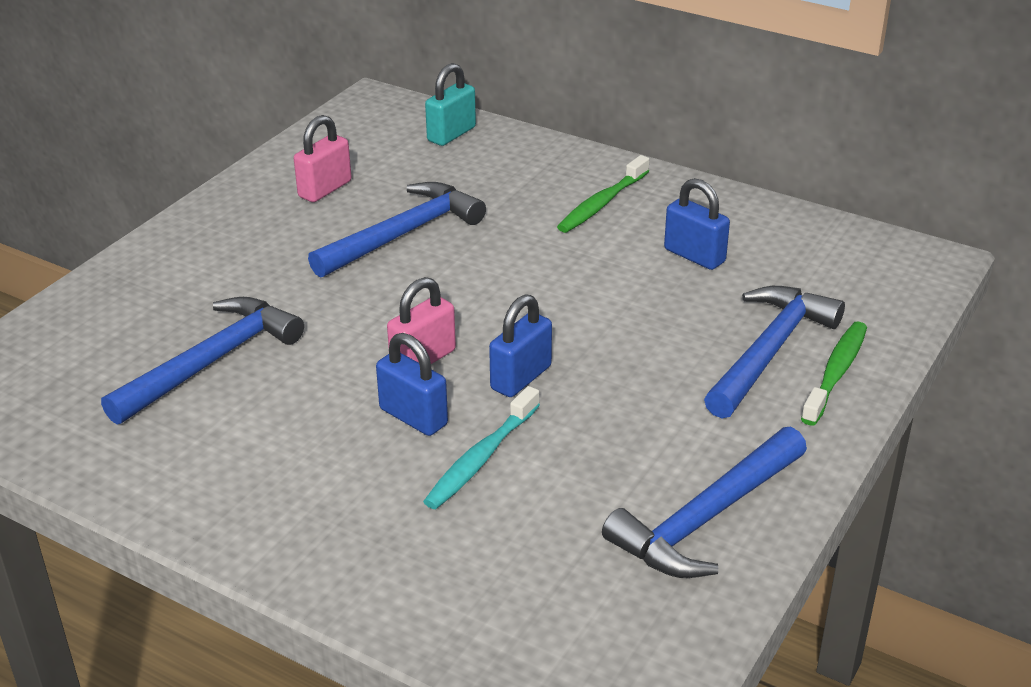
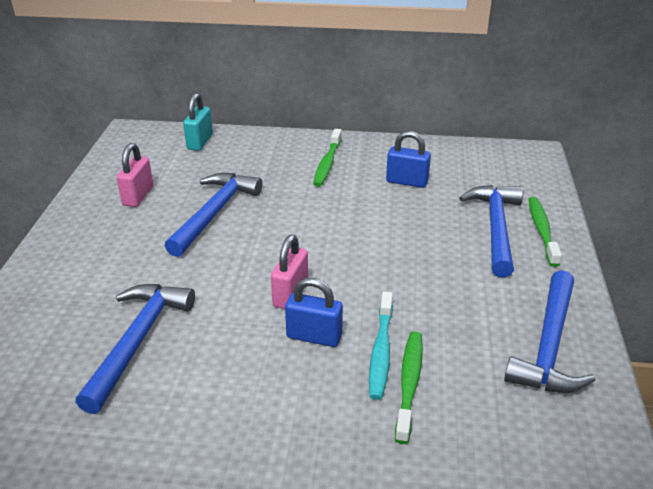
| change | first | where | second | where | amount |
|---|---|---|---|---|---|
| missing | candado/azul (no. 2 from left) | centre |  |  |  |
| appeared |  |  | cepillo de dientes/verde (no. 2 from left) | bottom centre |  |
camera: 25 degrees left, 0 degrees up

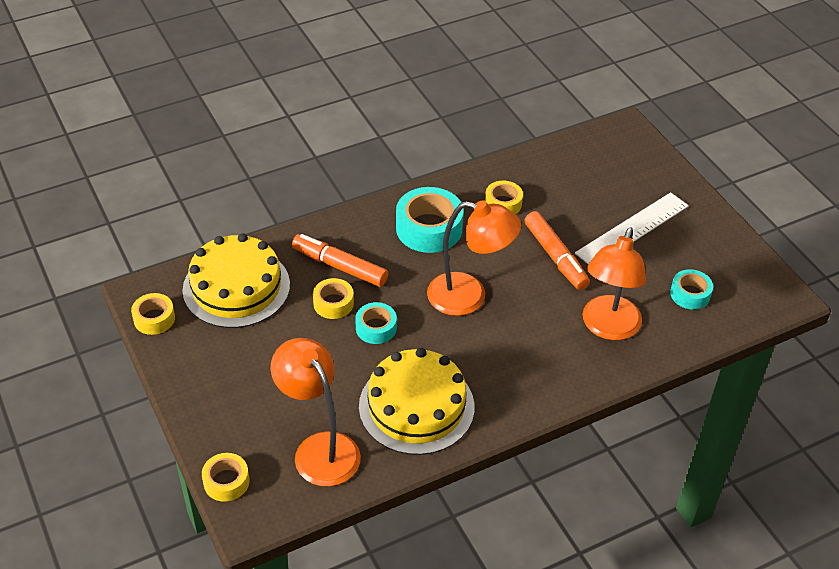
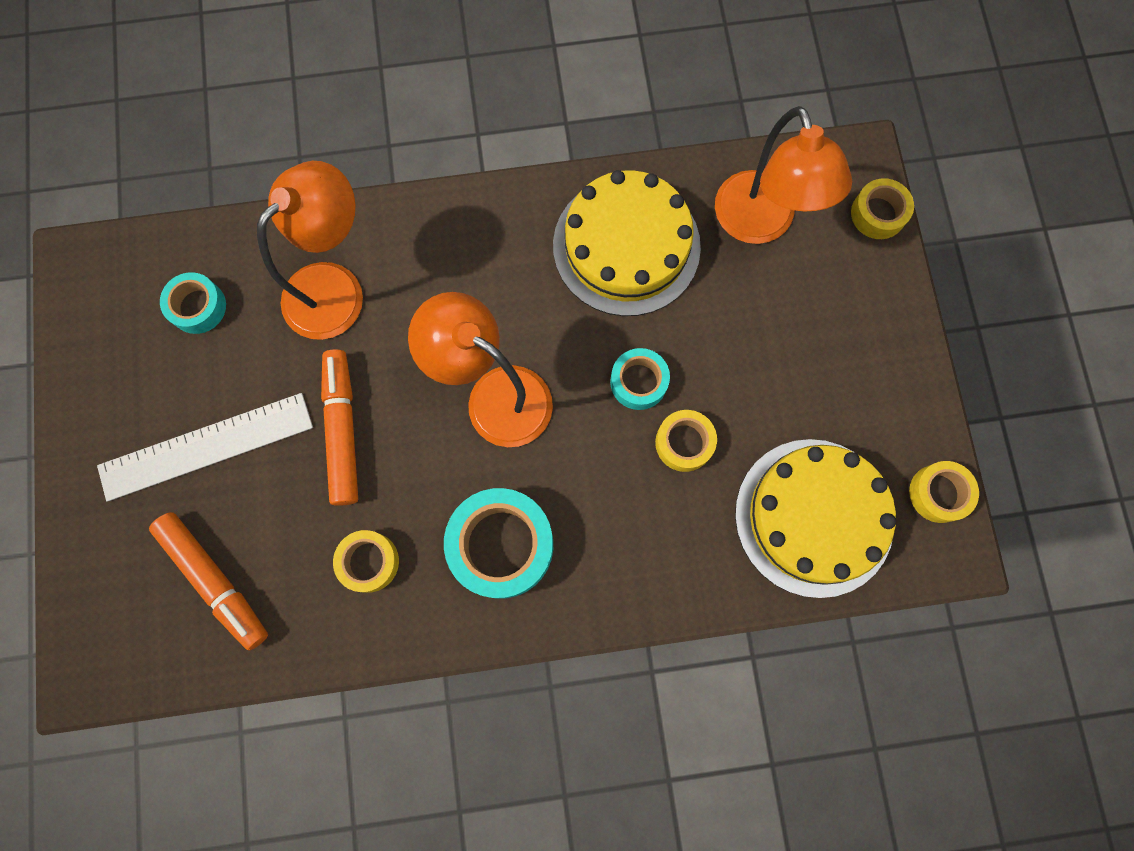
| change | first | where | second | where | amount |
|---|---|---|---|---|---|
| relocated | rotulador/naranja (no. 1 from left) | centre |  | bottom left |  |
camera: 160 degrees left, 30 degrees up

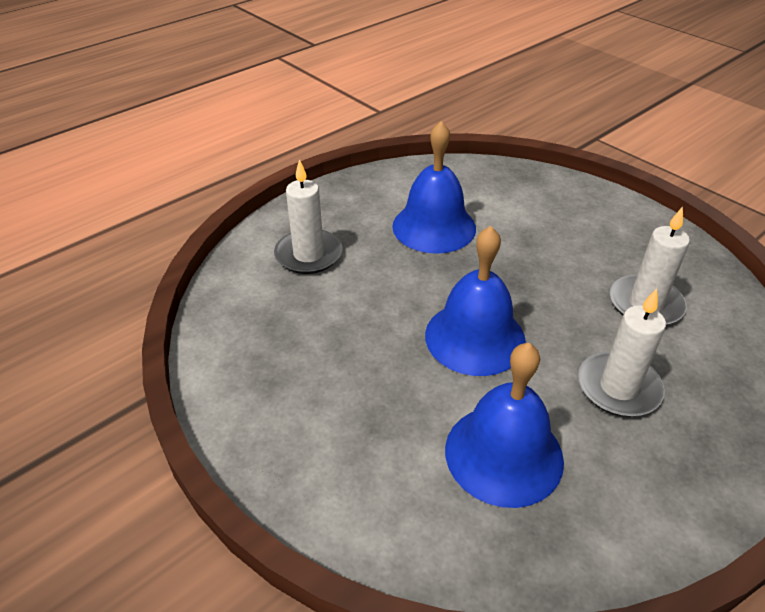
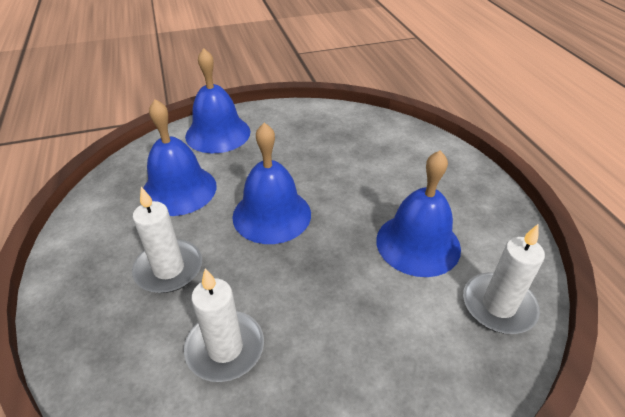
| change | first | where | second | where | amount |
|---|---|---|---|---|---|
| relocated | vela/blanco (no. 1 from left in the first image) | centre | vela/blanco (no. 3 from left) | bottom right |  |
| appeared |  |  | campana/azul (no. 2 from left) | top centre |  |
camera: 115 degrees right, 0 degrees up

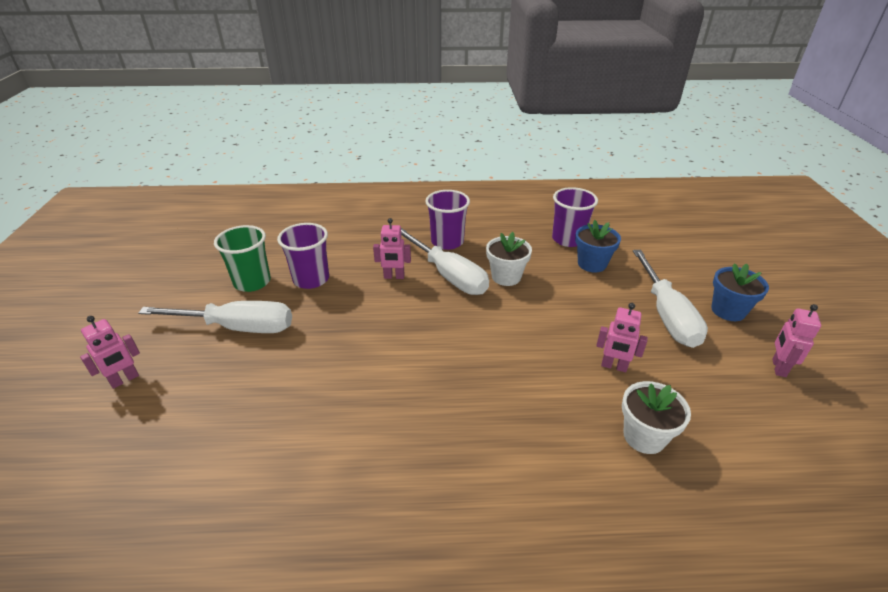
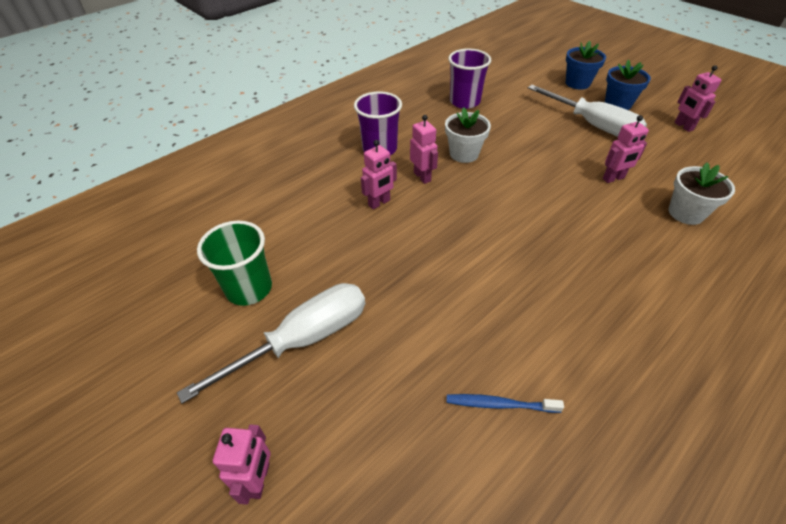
| change | first | where | second | where | amount |
|---|---|---|---|---|---|
| missing | vaso/morado (no. 1 from left) | centre |  |  |  |
| exchanged | destornillador/blanco (no. 2 from left) | centre | robot/rosa (no. 3 from left) | top centre |  |
| relocated | maceta/azul (no. 1 from left) | middle right |  | top right |  |
| appeared |  |  | cepillo de dientes/azul | bottom centre |  |
camera: 40 degrees left, 10 degrees up

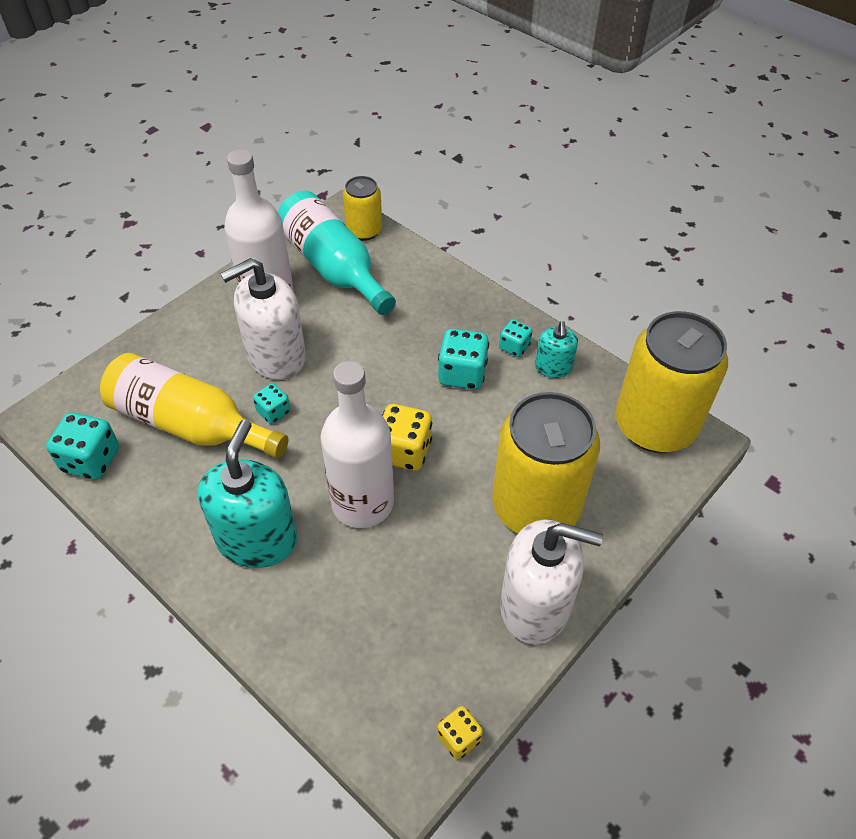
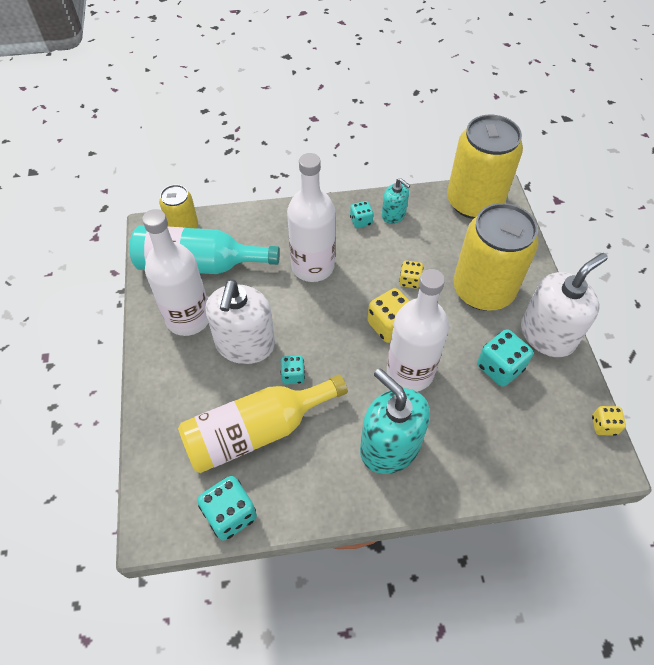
| change | first | where | second | where | amount |
|---|---|---|---|---|---|
| relocated | dado/turquesa (no. 3 from left in the first image) | centre | dado/turquesa (no. 4 from left) | middle right |  |
| appeared |  |  | botella/blanco (no. 2 from left) | top centre |  |
| appeared |  |  | dado/amarillo (no. 2 from left) | centre |  |
camera: 50 degrees left, 5 degrees up

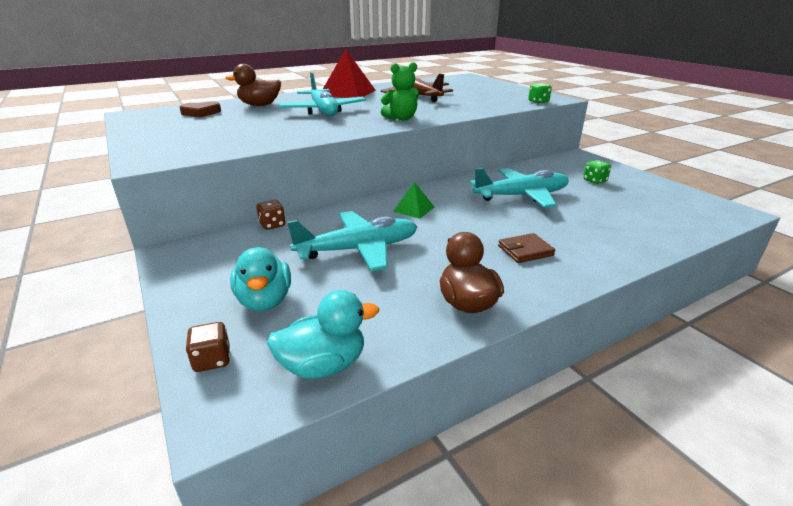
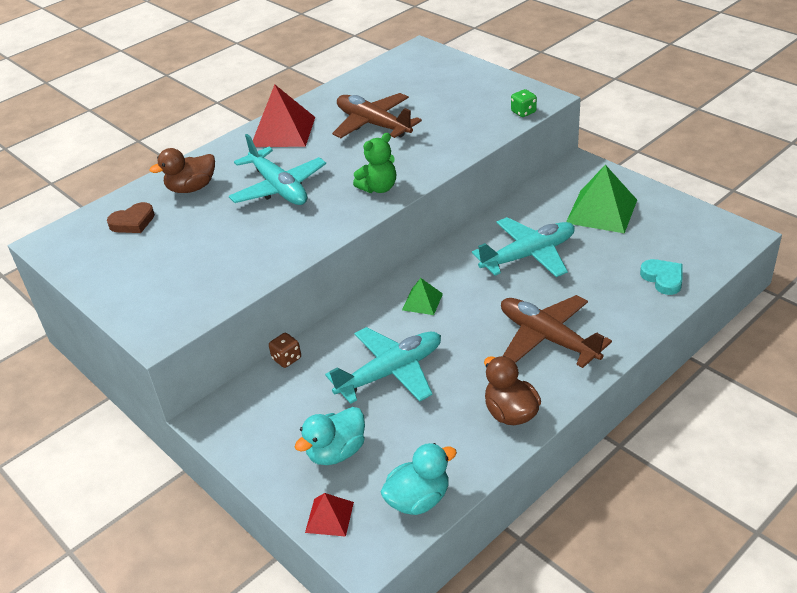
| change | first | where | second | where | amount |
|---|---|---|---|---|---|
| exchanged | dado/marrón (no. 1 from left) | bottom left | pirámide/rojo (no. 2 from left) | bottom centre |  |
| spun | pato/turquesa (no. 1 from left) | middle left |  | bottom centre | 75 degrees clockwise |
| exchanged | cartera/marrón | centre | avión/marrón (no. 2 from left) | middle right |  |
| exchanged | dado/verde (no. 2 from left) | middle right | pirámide/verde (no. 2 from left) | middle right |  |
| appeared |  |  | corazón/turquesa | middle right |  |
camera: 10 degrees left, 10 degrees up

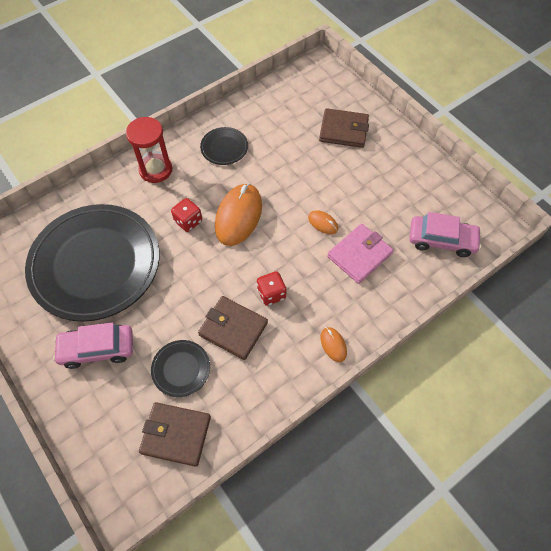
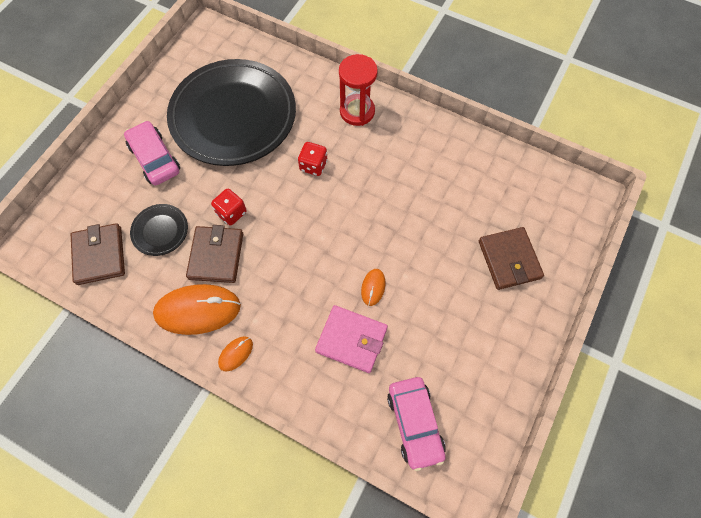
| change | first | where | second | where | amount |
|---|---|---|---|---|---|
| missing | plato/negro (no. 3 from left) | top centre |  |  |  |
| relocated | ratón/naranja (no. 1 from left) | centre |  | middle left |  |
| relocated | dado/rojo (no. 2 from left in the first image) | centre | dado/rojo (no. 1 from left) | middle left |  |
camera: 65 degrees right, 5 degrees up

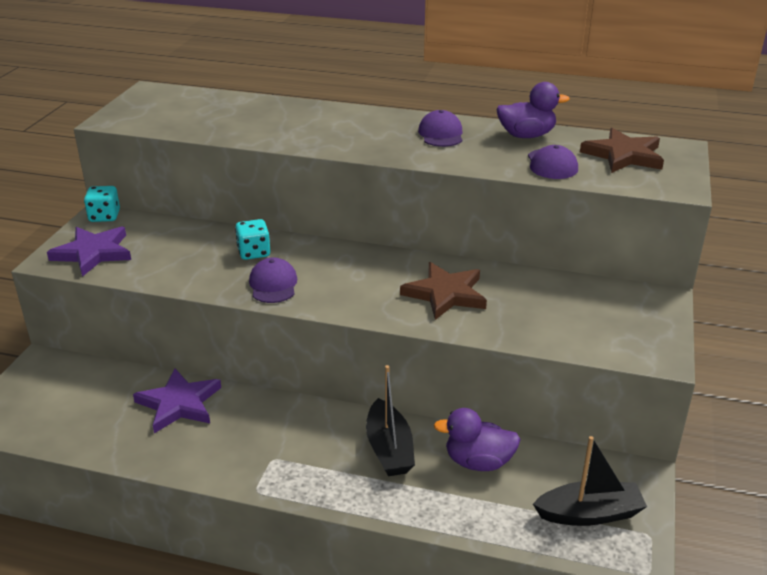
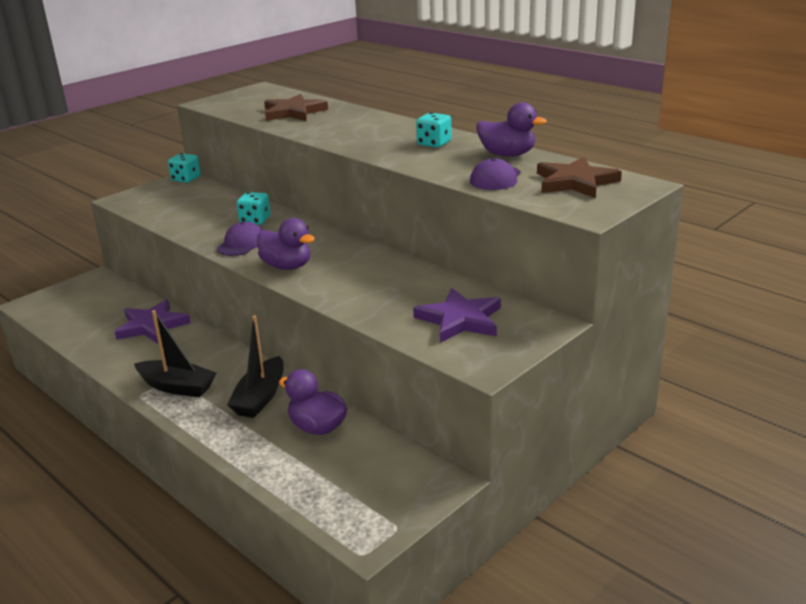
| change | first | where | second | where | amount |
|---|---|---|---|---|---|
| relocated | estrella/morado (no. 1 from left in the first image) | middle left | estrella/morado (no. 2 from left) | centre |  |
| relocated | estrella/marrón (no. 1 from left) | centre |  | top centre |  |
| exchanged | gorra/morado (no. 2 from left) | top centre | dado/turquesa (no. 3 from left) | top centre |  |
| relocated | barco/negro (no. 2 from left in the first image) | bottom right | barco/negro (no. 1 from left) | middle left |  |
| appeared |  |  | pato/morado (no. 1 from left) | centre |  |
camera: 30 degrees right, 5 degrees down

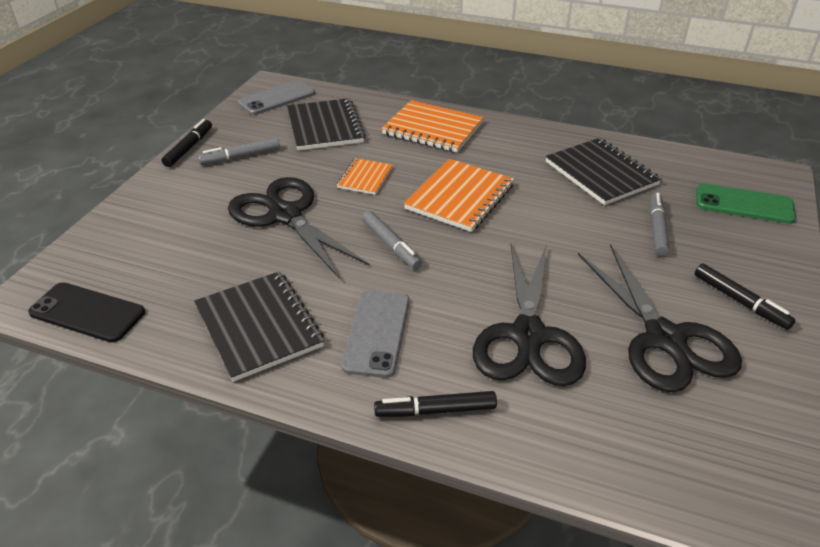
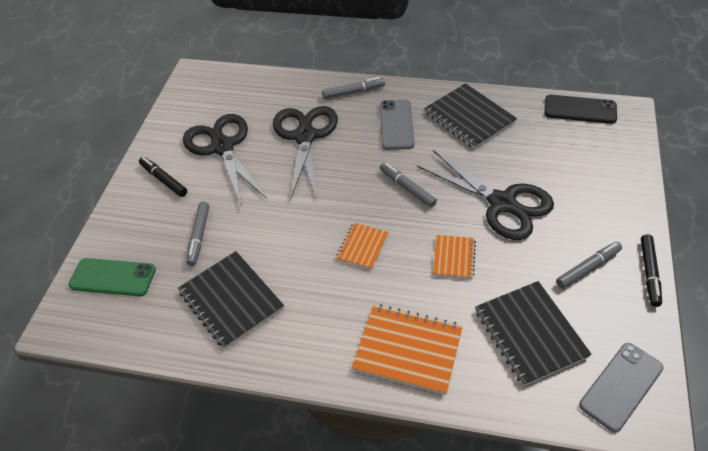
| change | first | where | second | where | amount |
|---|---|---|---|---|---|
| colour | rotulador/negro (no. 2 from left) | bottom centre | rotulador/gris (no. 2 from left) | top centre |  |
| size | cuaderno/naranja (no. 3 from left in the first image) | centre | cuaderno/naranja (no. 1 from left) | centre | x0.56 |
camera: 175 degrees right, 10 degrees up

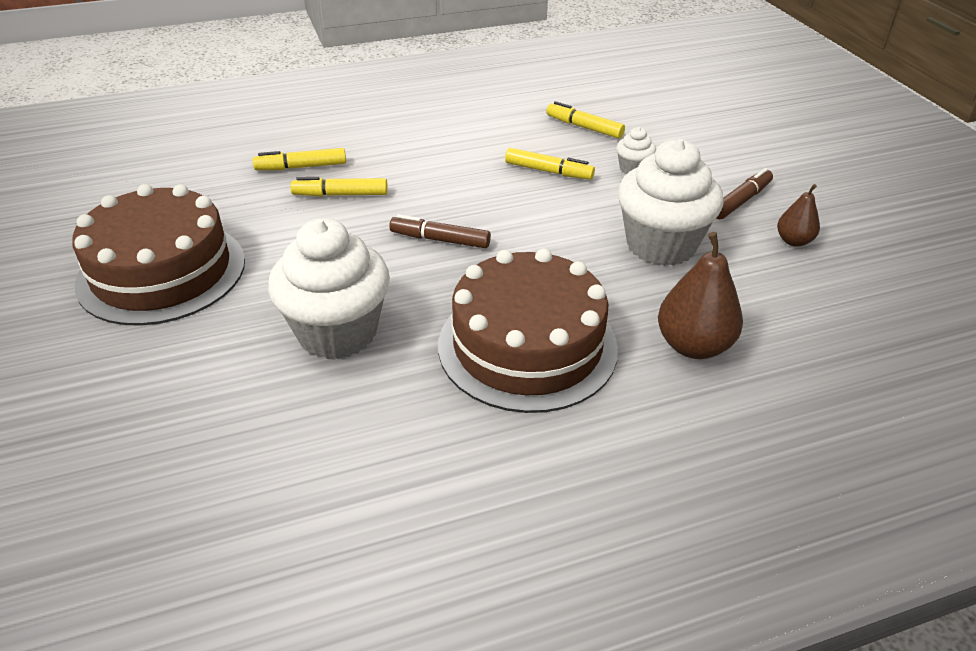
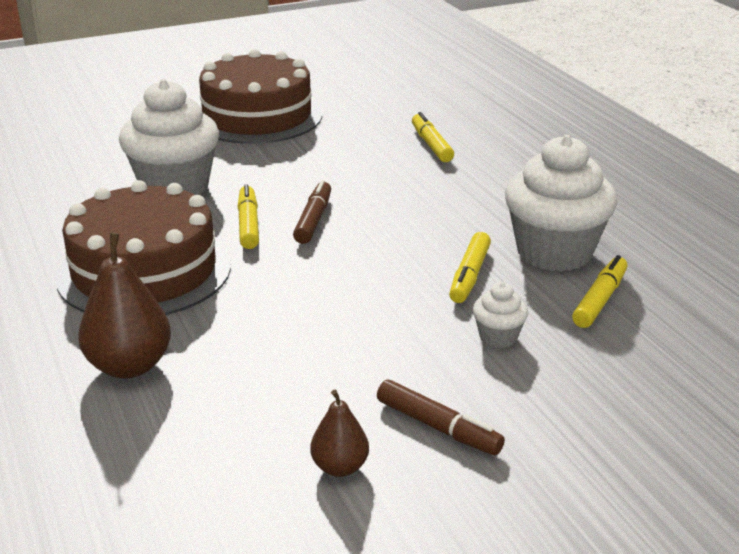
| change | first | where | second | where | amount |
|---|---|---|---|---|---|
| relocated | rotulador/amarillo (no. 2 from left in the first image) | top centre | rotulador/amarillo (no. 1 from left) | centre |  |
| relocated | magdalena/blanco (no. 3 from left) | top right |  | middle right |  |
camera: 85 degrees right, 10 degrees down

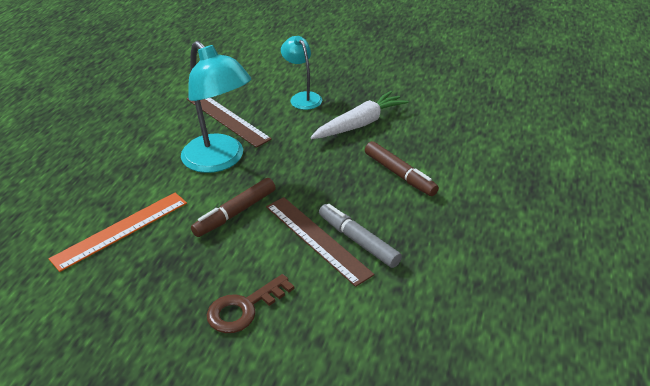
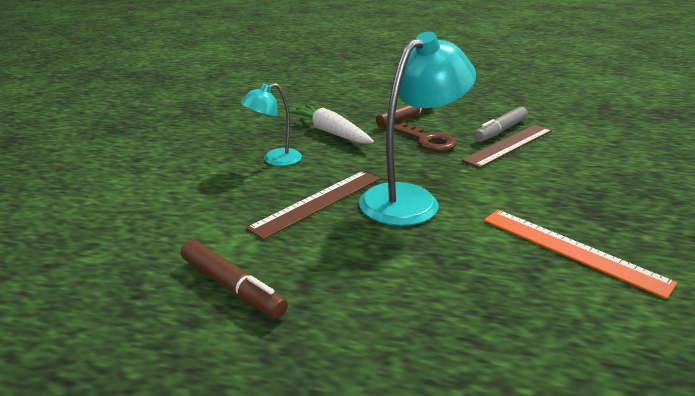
| change | first | where | second | where | amount |
|---|---|---|---|---|---|
| relocated | rotulador/marrón (no. 1 from left) | centre |  | bottom centre |  |
| relocated | llave/marrón | bottom centre |  | centre |  |
camera: 95 degrees left, 10 degrees down

